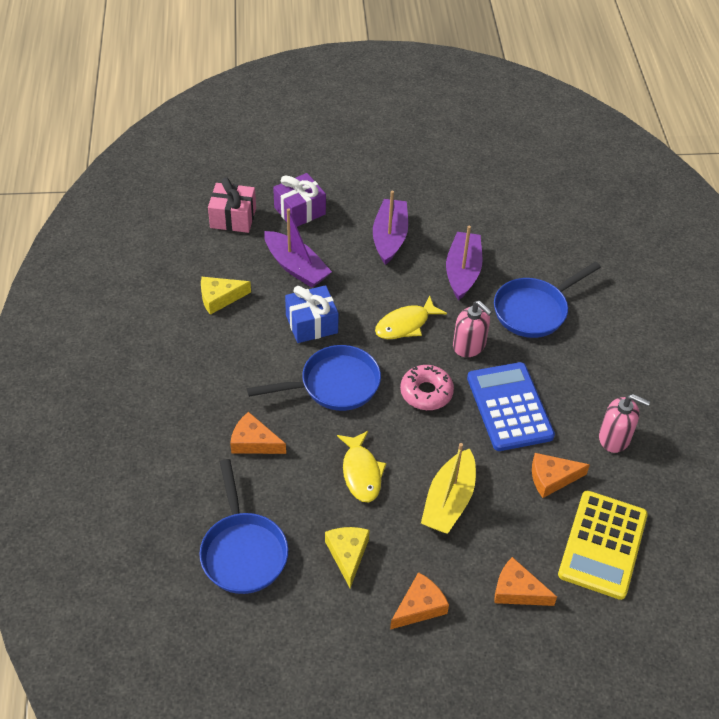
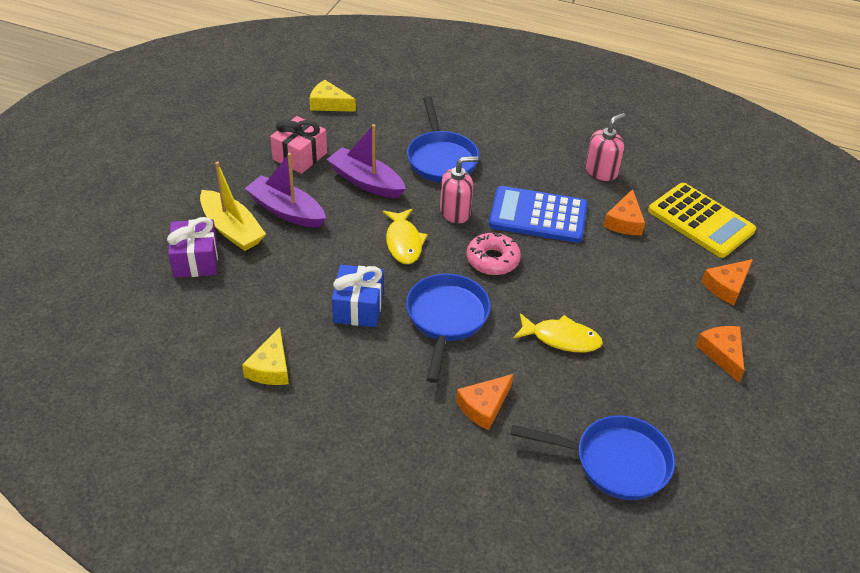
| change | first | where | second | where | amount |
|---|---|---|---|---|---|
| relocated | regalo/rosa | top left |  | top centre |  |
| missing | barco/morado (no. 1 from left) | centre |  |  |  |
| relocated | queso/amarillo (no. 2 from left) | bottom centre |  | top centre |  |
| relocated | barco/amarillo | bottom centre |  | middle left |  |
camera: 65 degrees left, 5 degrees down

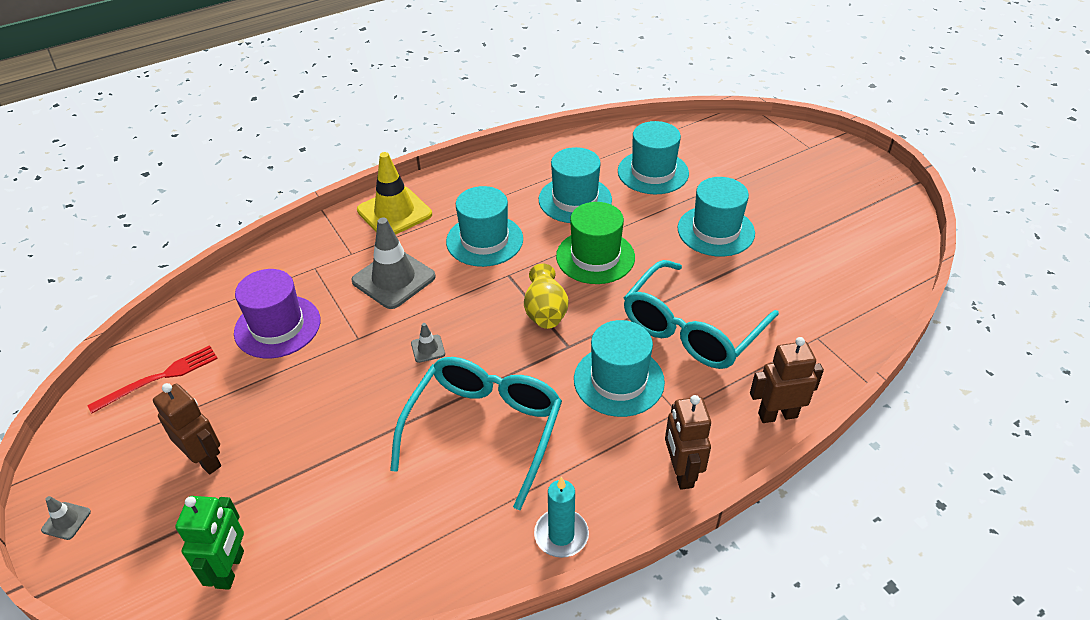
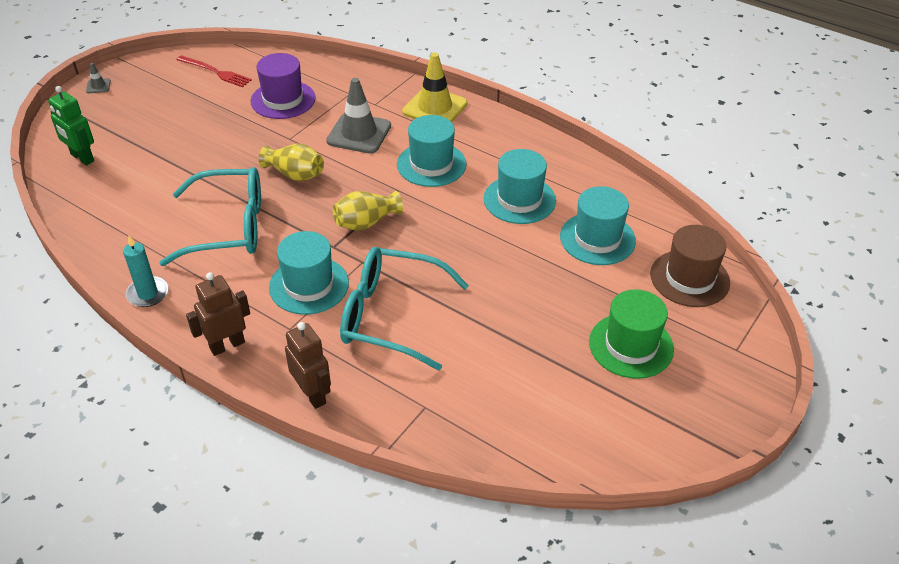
| change | first | where | second | where | amount |
|---|---|---|---|---|---|
| missing | robot/marrón (no. 1 from left) | bottom left |  |  |  |
| spun | robot/verde | bottom left |  | top left | 60 degrees clockwise |
| exchanged | cono de tráfico/gris (no. 3 from left) | centre | florero/amarillo (no. 1 from left) | top left |  |
| relocated | sombrero/verde | centre |  | middle right |  |
| missing | sombrero/turquesa (no. 5 from left) | centre |  |  |  |
| appeared |  |  | sombrero/marrón | middle right |  |
camera: 65 degrees right, 0 degrees up

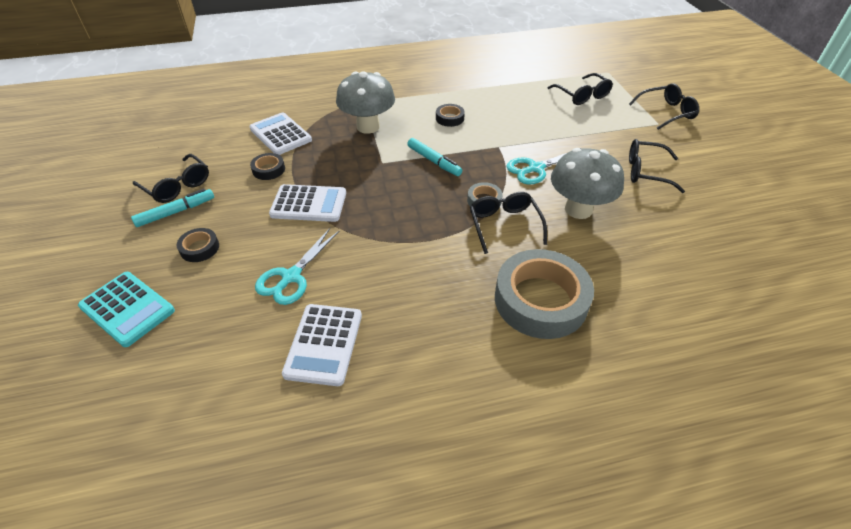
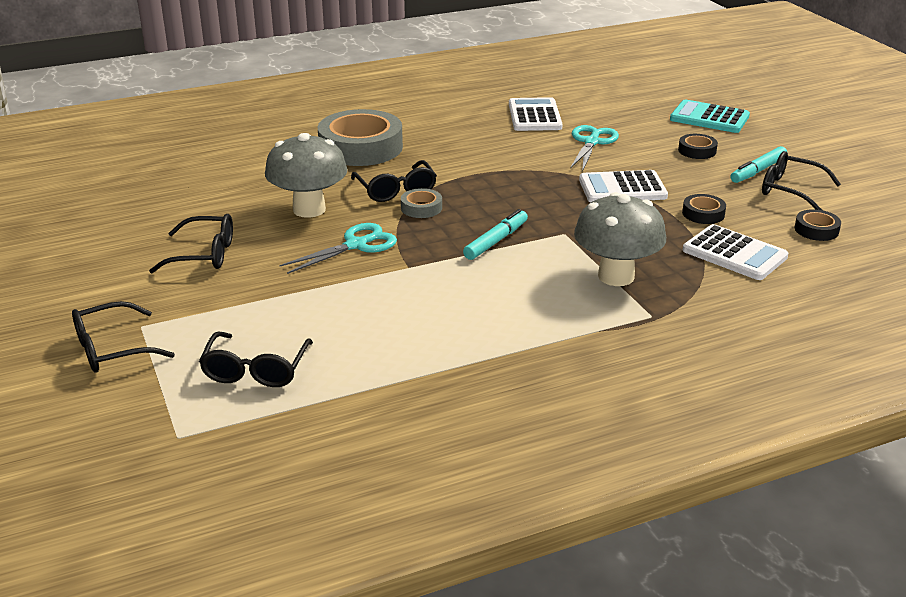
| change | first | where | second | where | amount |
|---|---|---|---|---|---|
| spun | rotulador/turquesa (no. 2 from left in the first image) | top centre | rotulador/turquesa (no. 1 from left) | centre | 90 degrees clockwise |
| relocated | cinta adhesiva/negro (no. 3 from left) | top centre |  | middle right |  |
| spun | gafas/negro (no. 3 from left) | top right |  | middle left | 135 degrees counterclockwise |
camera: 170 degrees right, 15 degrees down

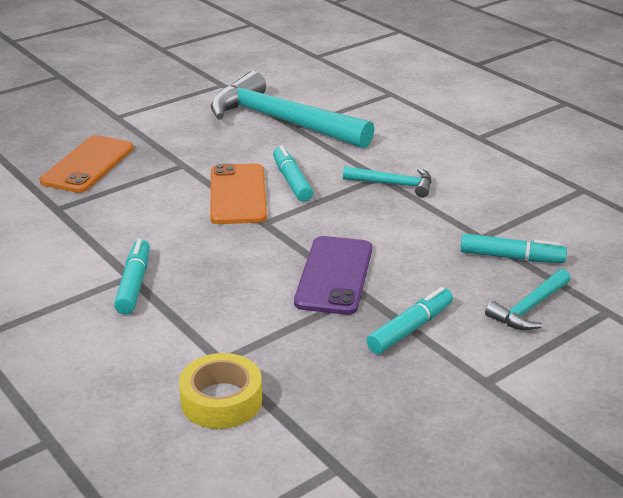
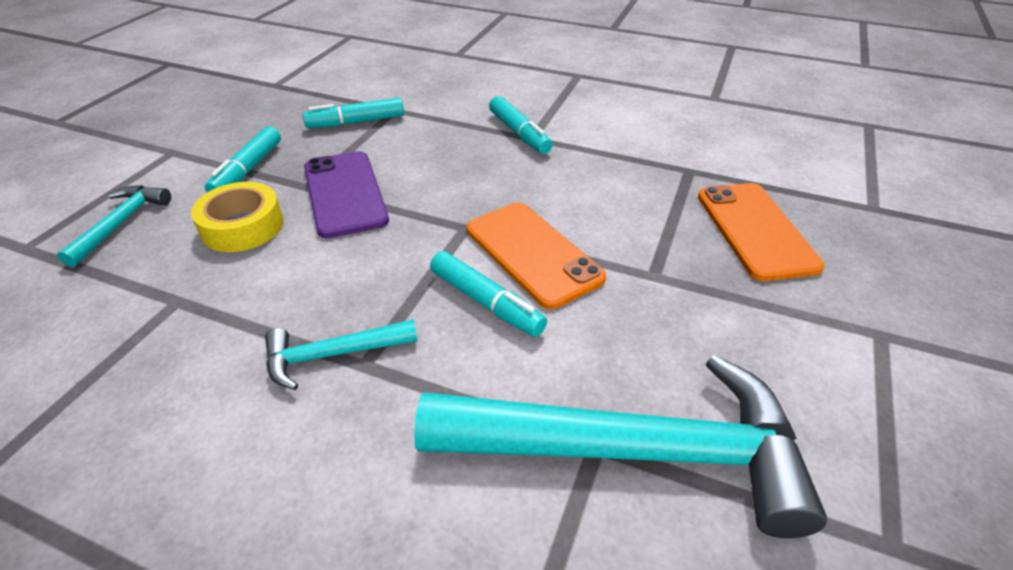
| change | first | where | second | where | amount |
|---|---|---|---|---|---|
| relocated | cinta adhesiva/amarillo | bottom centre |  | middle left |  |
| relocated | rotulador/turquesa (no. 4 from left in the first image) | middle right | rotulador/turquesa (no. 2 from left) | top centre |  |
camera: 150 degrees right, 10 degrees up

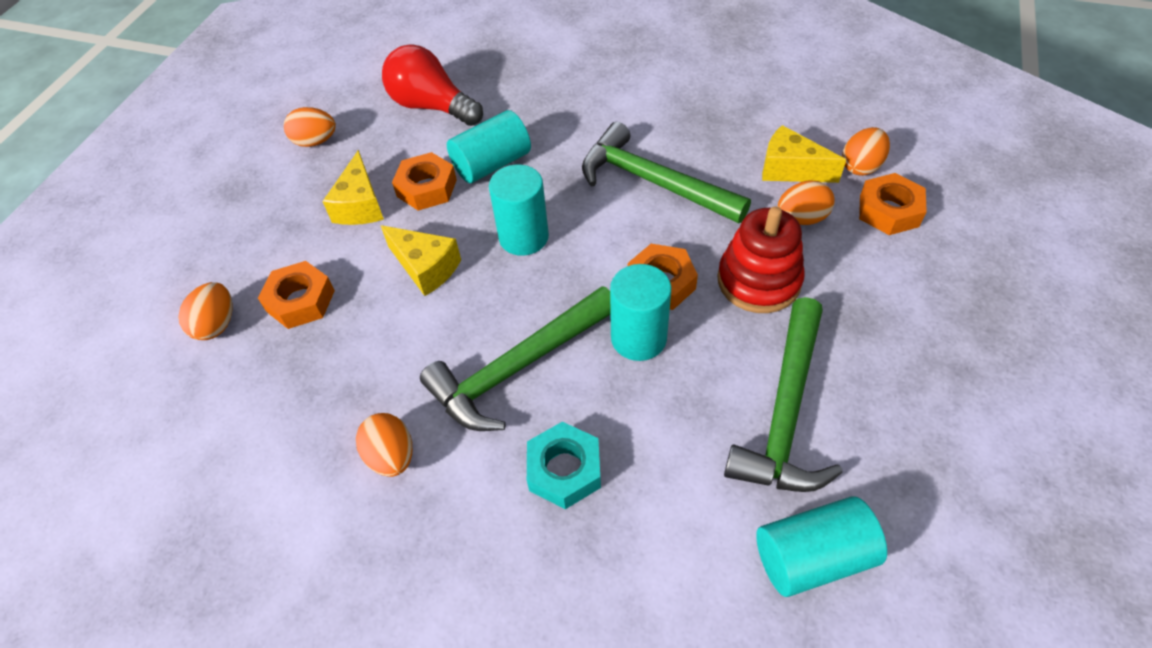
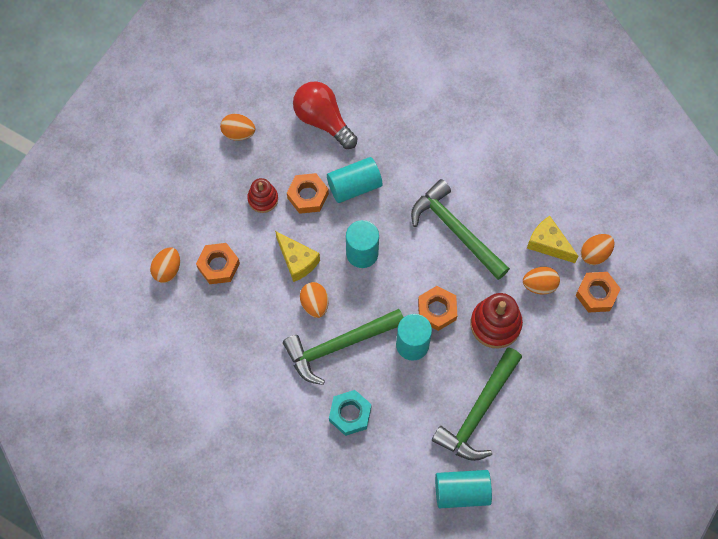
| change | first | where | second | where | amount |
|---|---|---|---|---|---|
| exchanged | queso/amarillo (no. 1 from left) | top left | juguete apilable/rojo (no. 1 from left) | centre |  |
| relocated | huevo/naranja (no. 3 from left) | bottom centre |  | centre |  |
camera: 10 degrees right, 15 degrees up

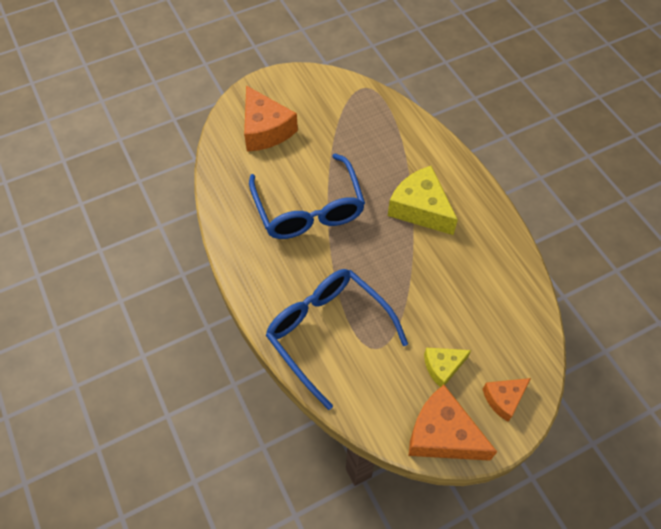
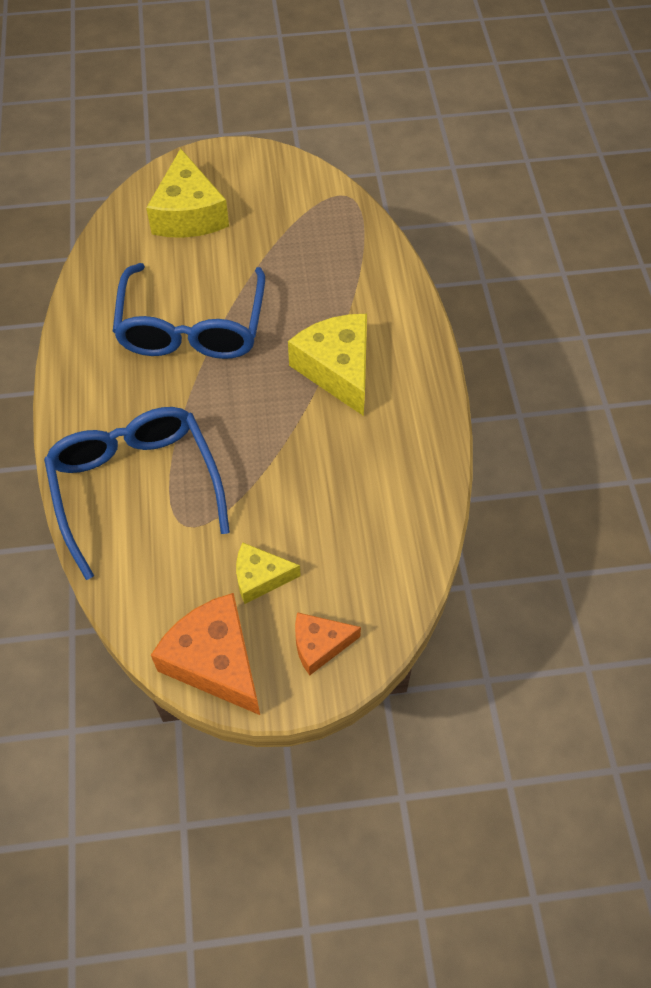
| change | first | where | second | where | amount |
|---|---|---|---|---|---|
| colour | queso/naranja (no. 1 from left) | top centre | queso/amarillo (no. 1 from left) | top left |  |
camera: 20 degrees right, 0 degrees up

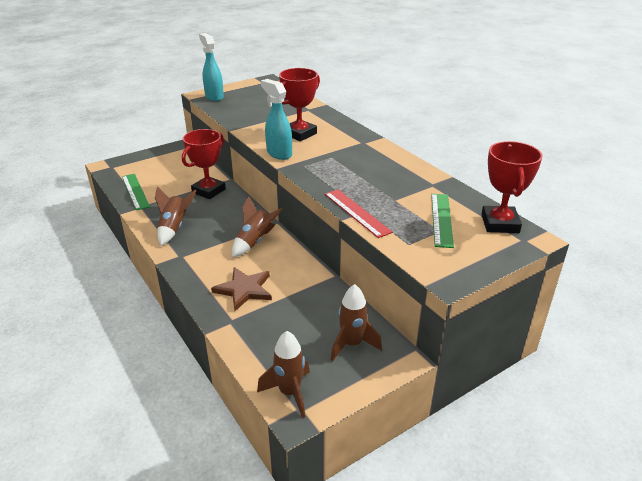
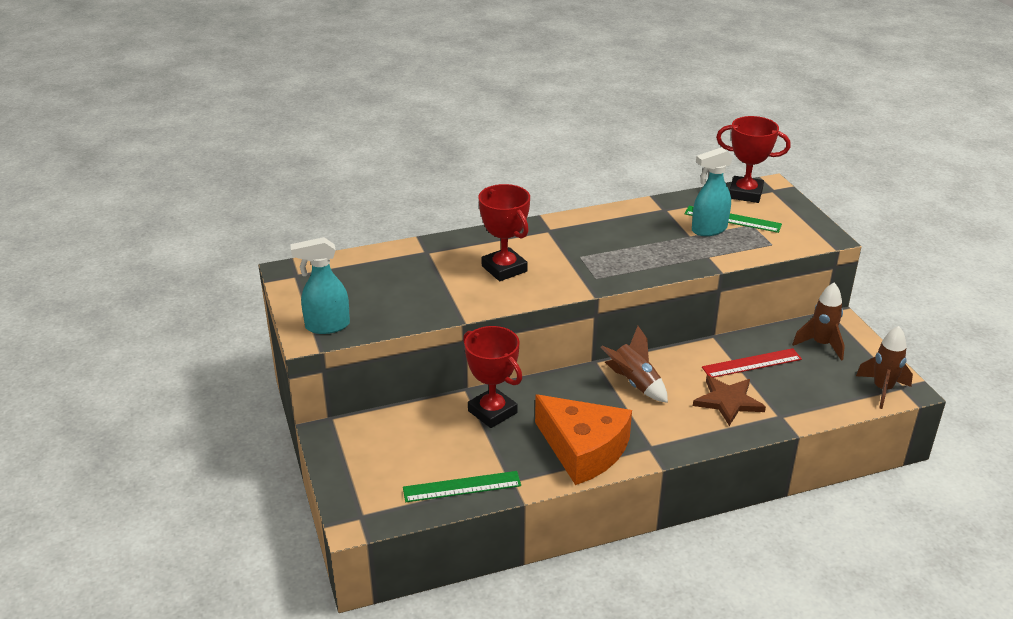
| change | first | where | second | where | amount |
|---|---|---|---|---|---|
| exchanged | cohete/marrón (no. 1 from left) | middle left | queso/naranja | bottom centre |  |
| relocated | pulverizador/turquesa (no. 2 from left) | top centre |  | top right |  |
| relocated | regla/rojo | centre |  | middle right |  |
camera: 75 degrees left, 0 degrees up

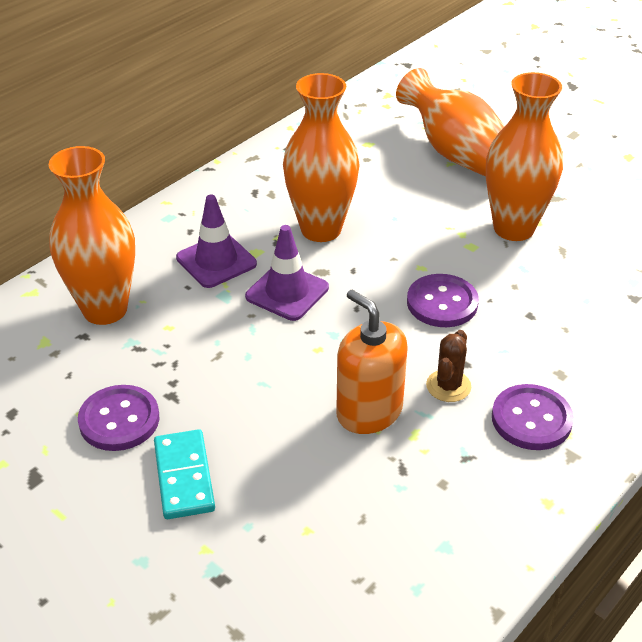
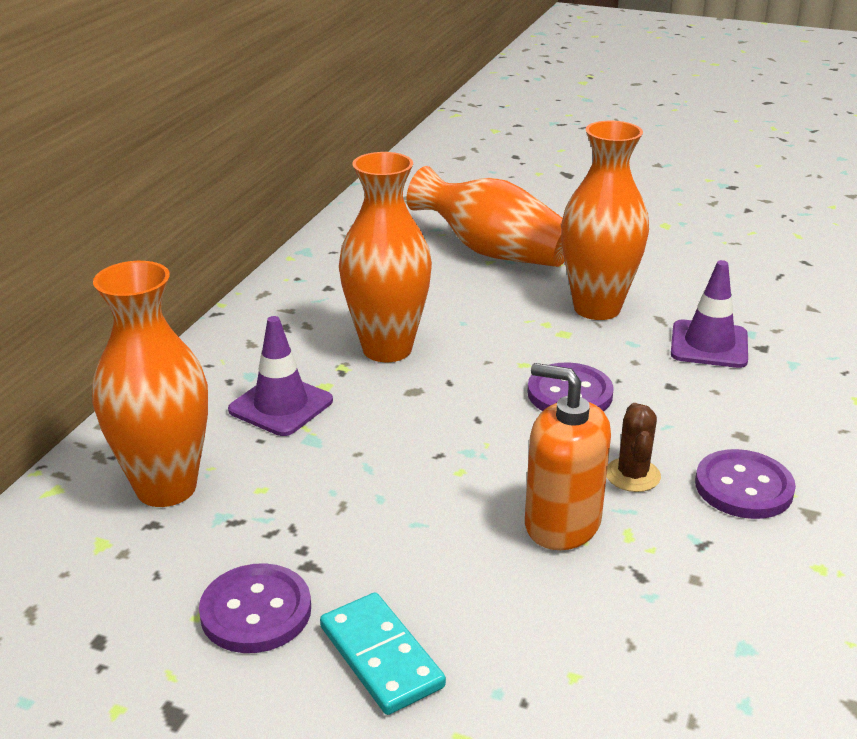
| change | first | where | second | where | amount |
|---|---|---|---|---|---|
| relocated | cono de tráfico/morado (no. 2 from left) | centre |  | middle right |  |
camera: 20 degrees left, 10 degrees down

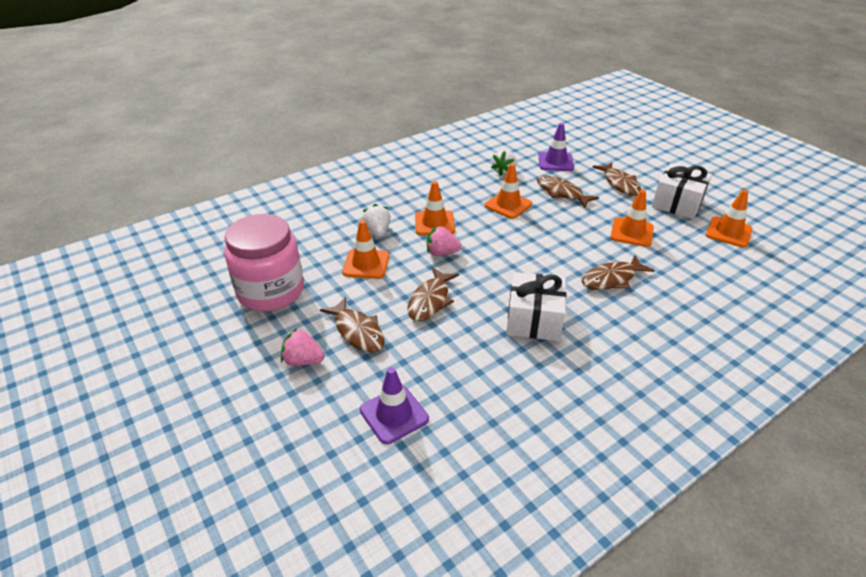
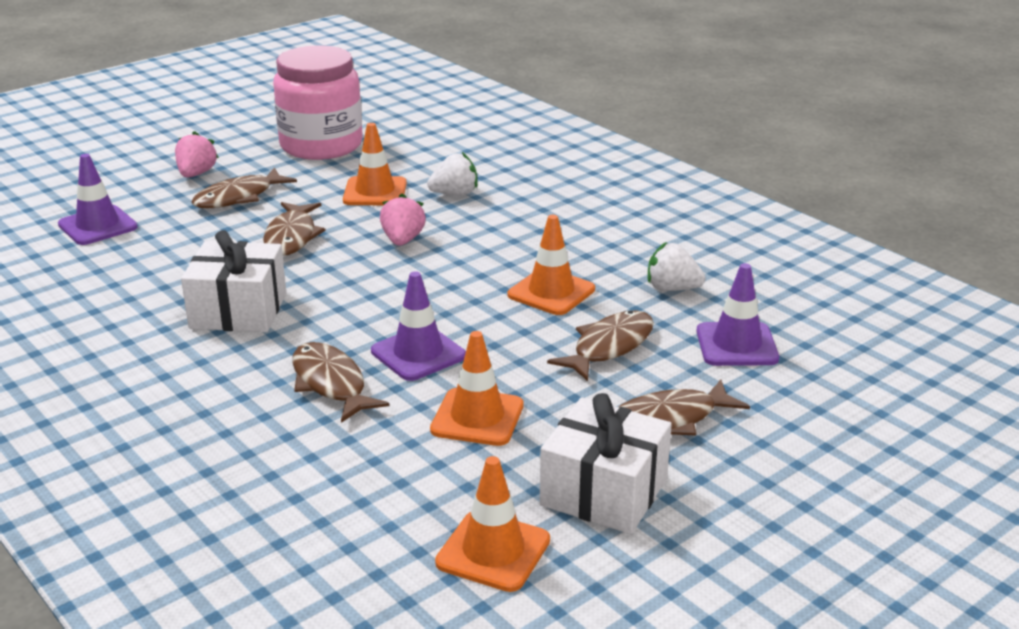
| change | first | where | second | where | amount |
|---|---|---|---|---|---|
| spun | pez/marrón (no. 2 from left) | centre |  | middle left | 105 degrees counterclockwise |
| missing | cono de tráfico/naranja (no. 2 from left) | centre |  |  |  |
| appeared |  |  | cono de tráfico/morado (no. 2 from left) | centre |  |
camera: 85 degrees right, 10 degrees down

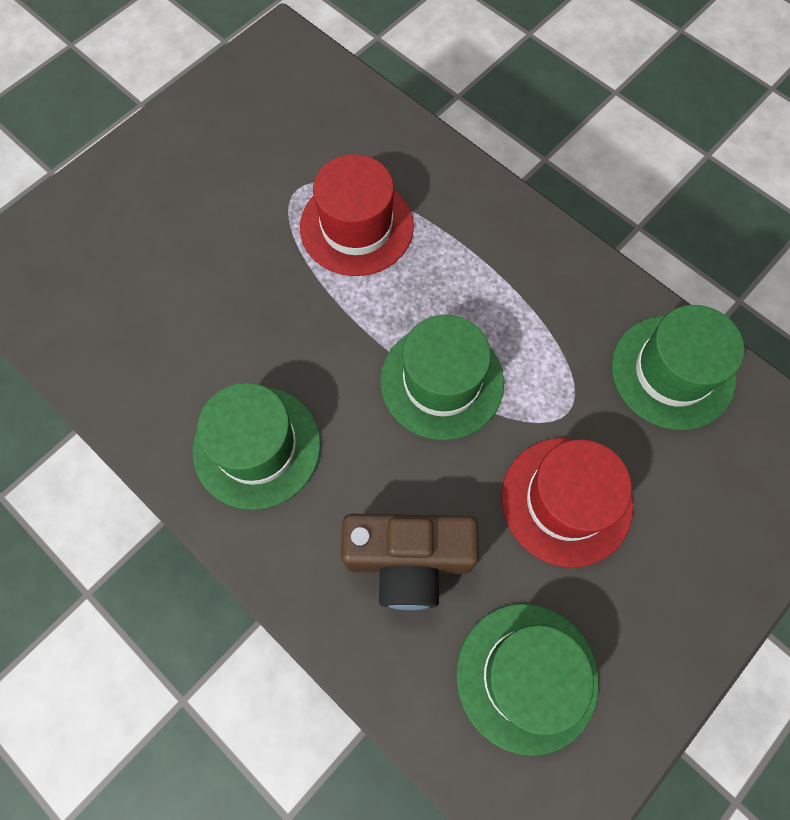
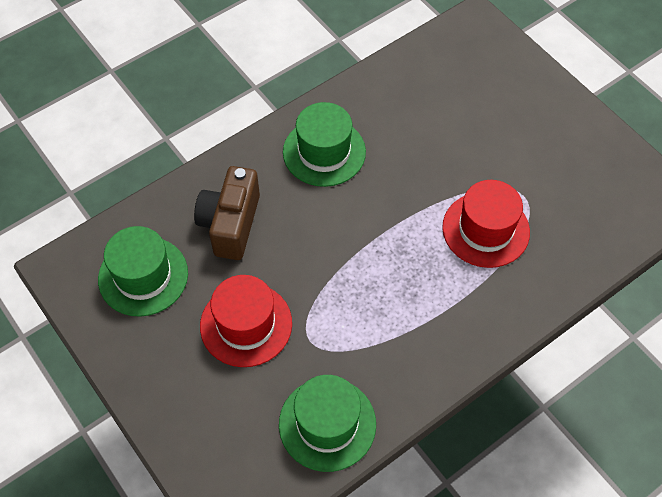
| change | first | where | second | where | amount |
|---|---|---|---|---|---|
| missing | sombrero/verde (no. 2 from left) | centre |  |  |  |
camera: 100 degrees right, 10 degrees down

